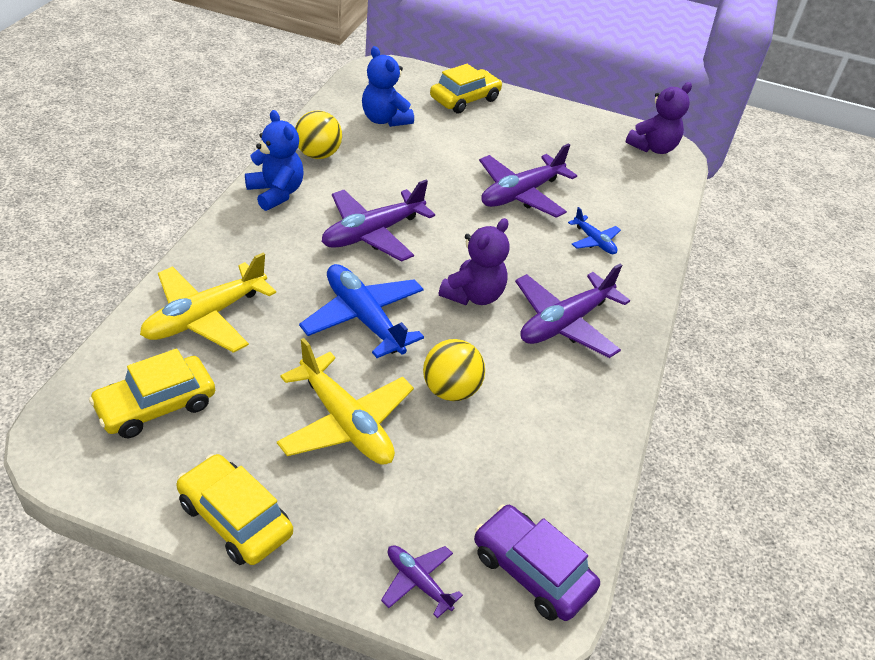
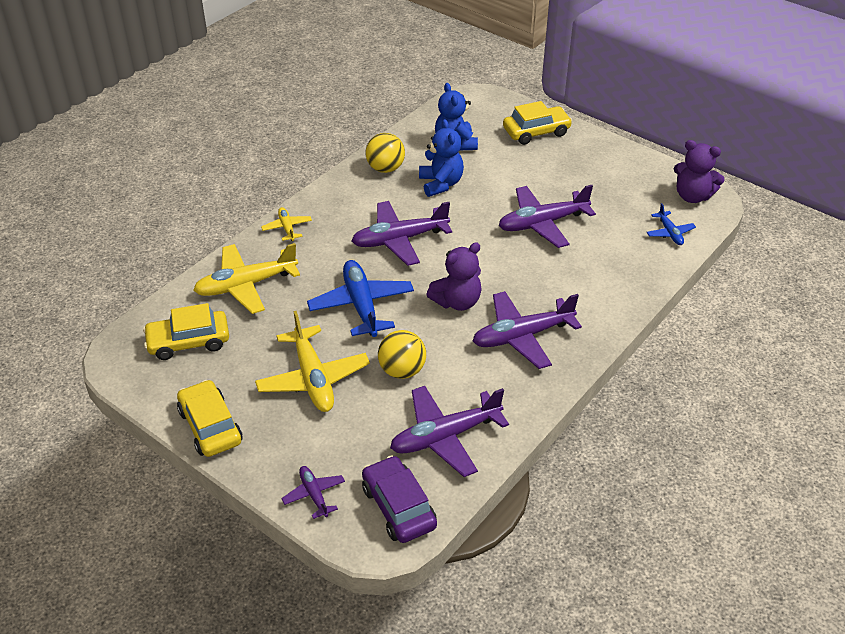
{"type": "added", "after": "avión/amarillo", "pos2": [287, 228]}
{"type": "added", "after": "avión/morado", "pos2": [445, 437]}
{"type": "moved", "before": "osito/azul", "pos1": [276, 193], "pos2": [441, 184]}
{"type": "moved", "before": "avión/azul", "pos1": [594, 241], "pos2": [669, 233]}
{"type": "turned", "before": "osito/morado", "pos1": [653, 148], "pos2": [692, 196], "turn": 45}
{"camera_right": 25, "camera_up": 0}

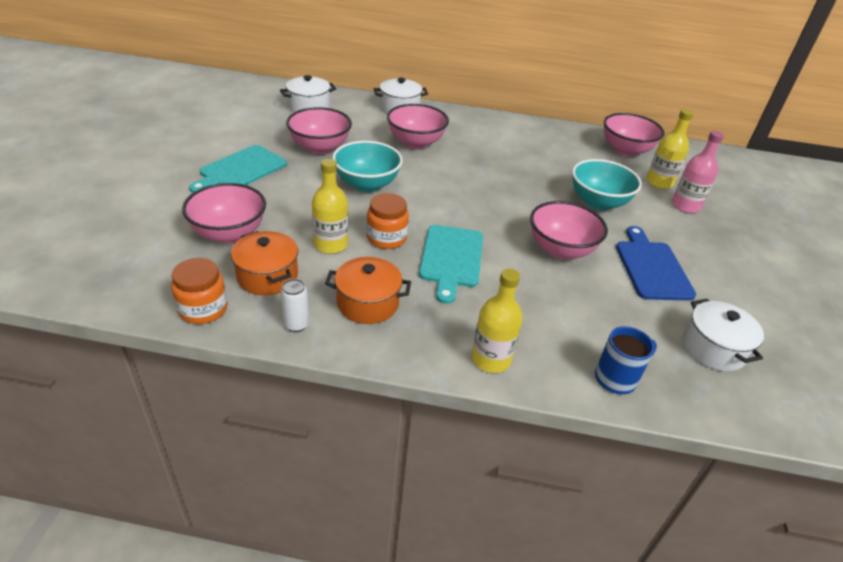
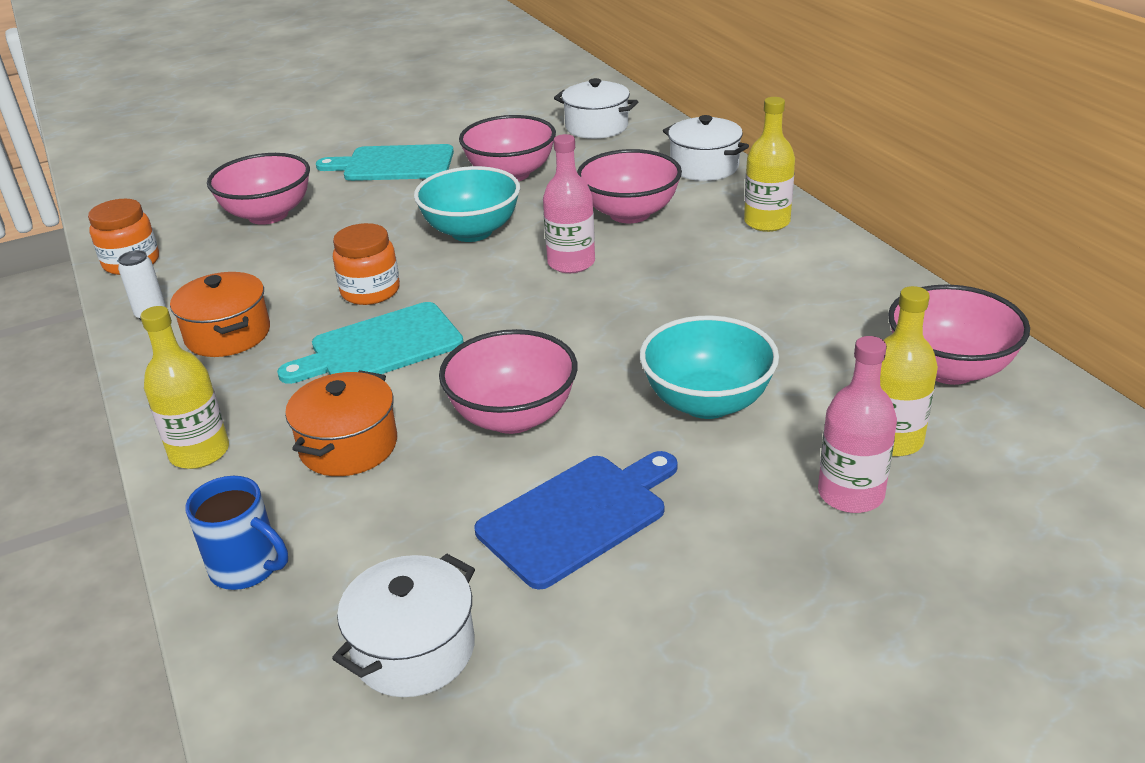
{"type": "moved", "before": "olla/naranja", "pos1": [267, 276], "pos2": [348, 446]}
{"type": "added", "after": "botella/rosa", "pos2": [571, 263]}
{"type": "moved", "before": "botella/amarillo", "pos1": [330, 244], "pos2": [767, 222]}
{"camera_right": 60, "camera_up": -5}

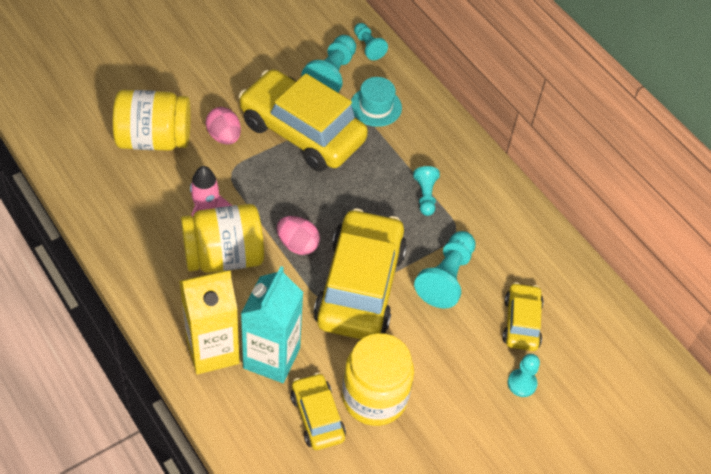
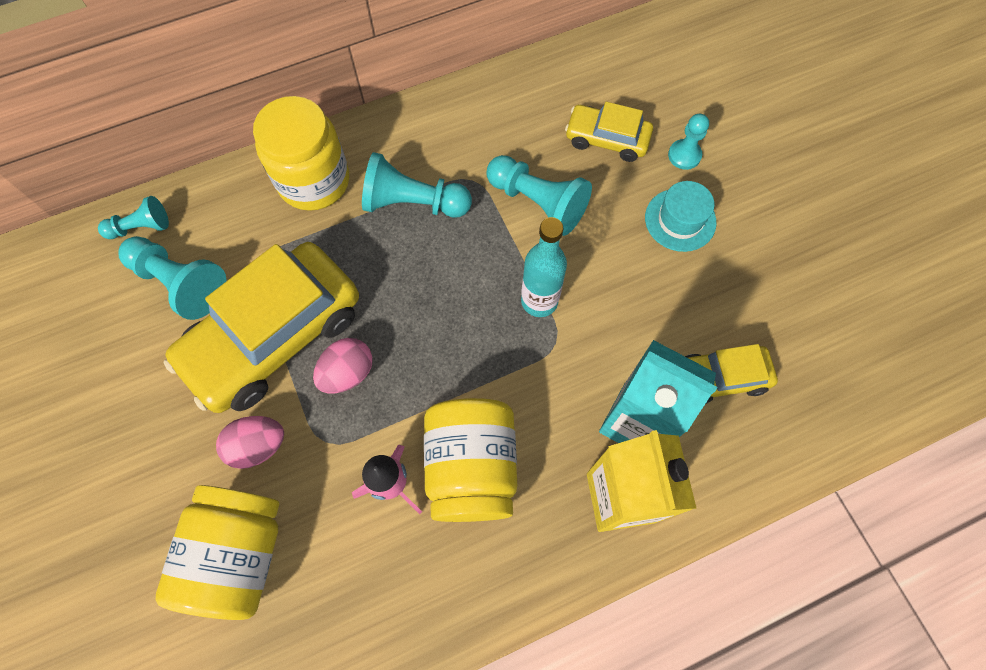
{"type": "moved", "before": "tarro/amarillo", "pos1": [374, 397], "pos2": [314, 181]}
{"type": "moved", "before": "huevo/rosa", "pos1": [297, 245], "pos2": [347, 373]}
{"type": "resized", "before": "peón/turquesa", "pos1": [425, 196], "pos2": [413, 203], "scale": 1.67}
{"type": "replaced", "before": "coche/amarillo", "after": "botella/turquesa", "pos1": [360, 286], "pos2": [539, 301]}
{"type": "moved", "before": "sombrero/turquesa", "pos1": [375, 107], "pos2": [680, 220]}
{"camera_right": -75, "camera_up": 15}

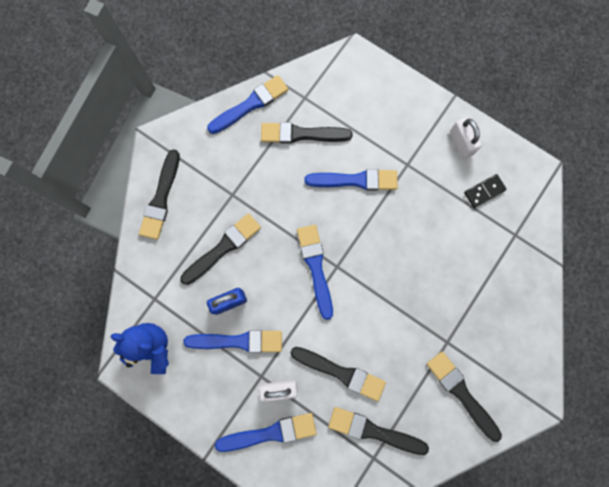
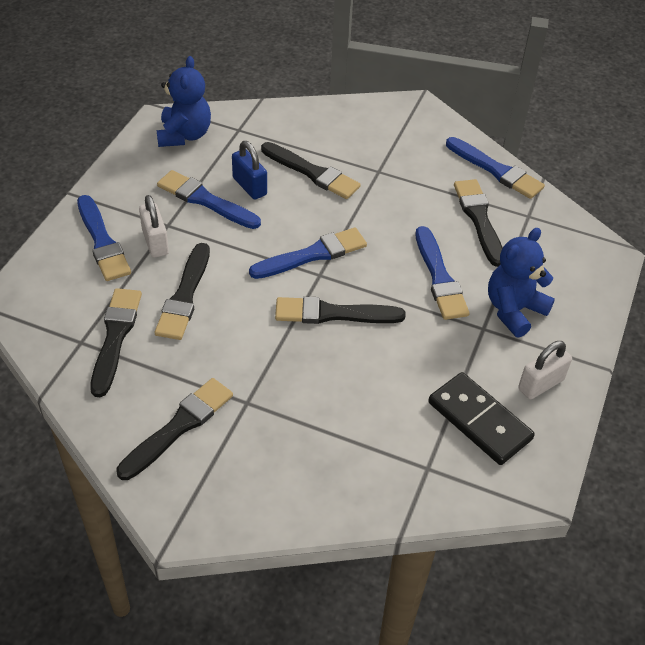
{"type": "turned", "before": "pincel/azul", "pos1": [238, 341], "pos2": [205, 200], "turn": 135}
{"type": "moved", "before": "pincel/negro", "pos1": [161, 198], "pos2": [333, 313]}
{"type": "resized", "before": "ficha de dominó/negro", "pos1": [484, 191], "pos2": [479, 421], "scale": 1.74}
{"type": "added", "after": "osito/azul", "pos2": [514, 310]}
{"camera_right": 75, "camera_up": -30}

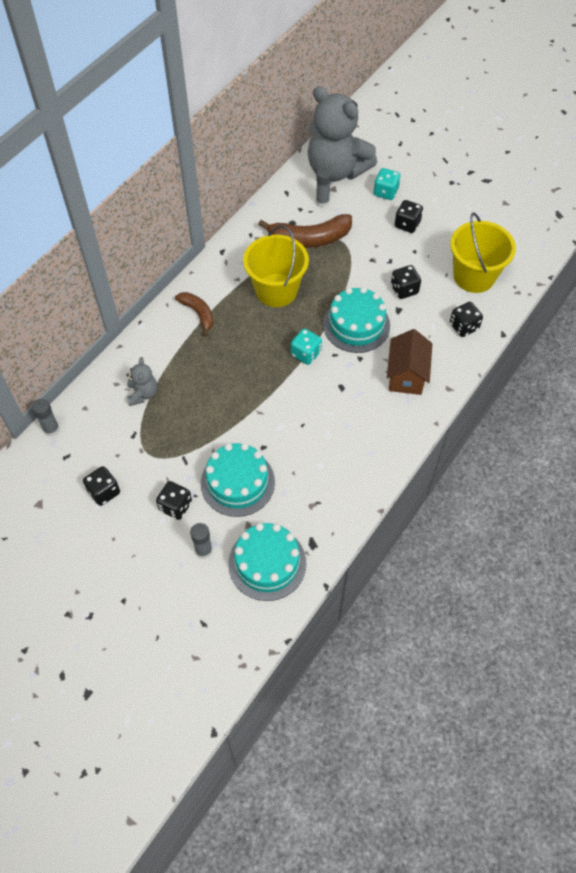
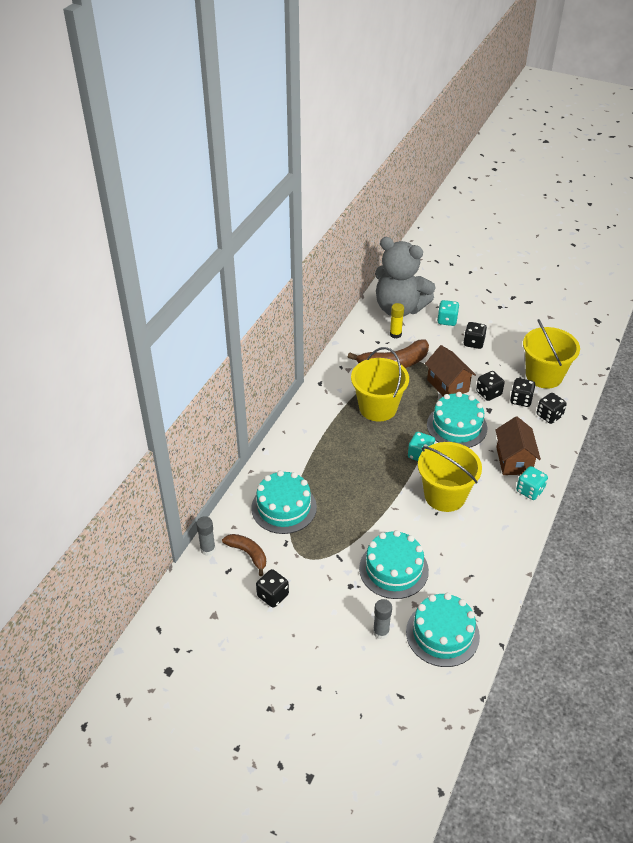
{"type": "moved", "before": "plátano/marrón", "pos1": [198, 314], "pos2": [248, 554]}
{"type": "replaced", "before": "osito/gris", "after": "tarta/turquesa", "pos1": [142, 394], "pos2": [284, 507]}
{"type": "recoloured", "before": "barra de pegamento/gris", "after": "barra de pegamento/amarillo", "pos1": [322, 202], "pos2": [395, 334]}
{"type": "added", "after": "balde/amarillo", "pos2": [445, 495]}
{"type": "added", "after": "casa/marrón", "pos2": [448, 385]}
{"type": "moved", "before": "dado/negro", "pos1": [175, 506], "pos2": [521, 400]}
{"type": "added", "after": "dado/turquesa", "pos2": [530, 490]}
{"camera_right": -10, "camera_up": -15}

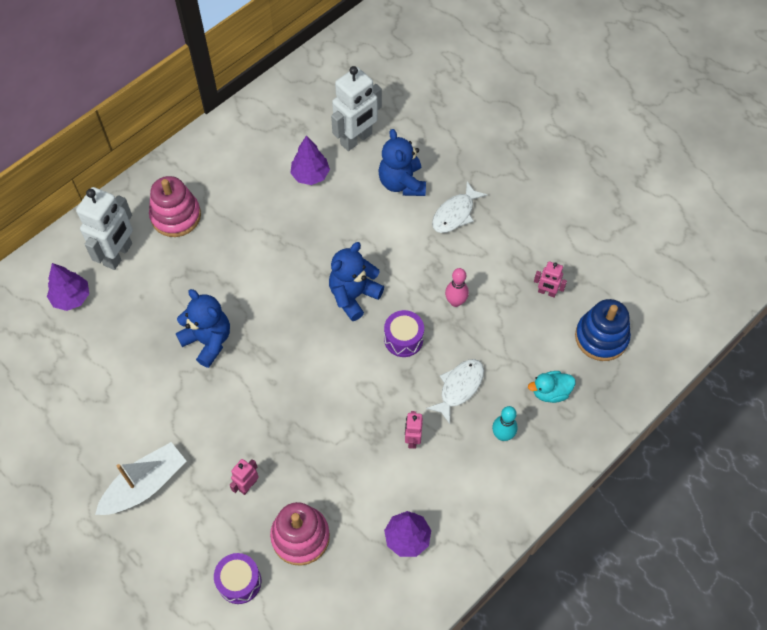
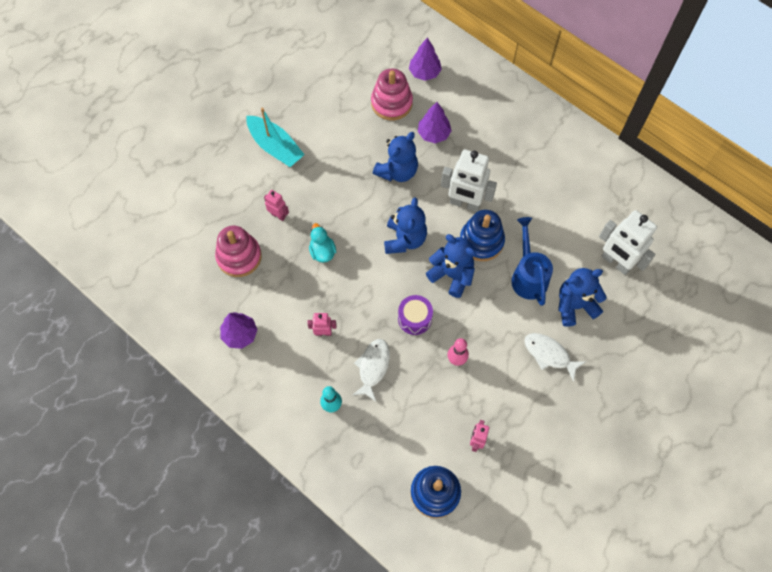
{"type": "recoloured", "before": "barco/blanco", "after": "barco/turquesa", "pos1": [145, 485], "pos2": [275, 147]}
{"type": "moved", "before": "pato/turquesa", "pos1": [550, 392], "pos2": [322, 251]}
{"type": "turned", "before": "pez/blanco", "pos1": [459, 388], "pos2": [373, 367], "turn": -105}
{"type": "moved", "before": "juguete apilable/rosa", "pos1": [176, 216], "pos2": [391, 103]}
{"type": "added", "after": "osito/azul", "pos2": [404, 239]}
{"type": "moved", "before": "árbol/morado", "pos1": [310, 175], "pos2": [433, 134]}
{"type": "moved", "before": "robot/blanco", "pos1": [118, 254], "pos2": [465, 203]}
{"type": "added", "after": "juguete apilable/azul", "pos2": [481, 241]}
{"type": "added", "after": "regadera/azul", "pos2": [528, 276]}
{"type": "removed", "before": "tambor/morado", "pos1": [239, 582]}
{"camera_right": 85, "camera_up": 5}

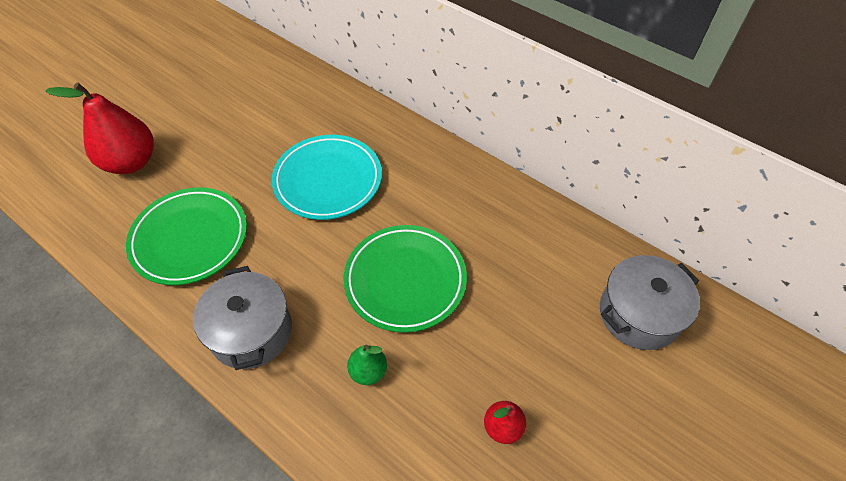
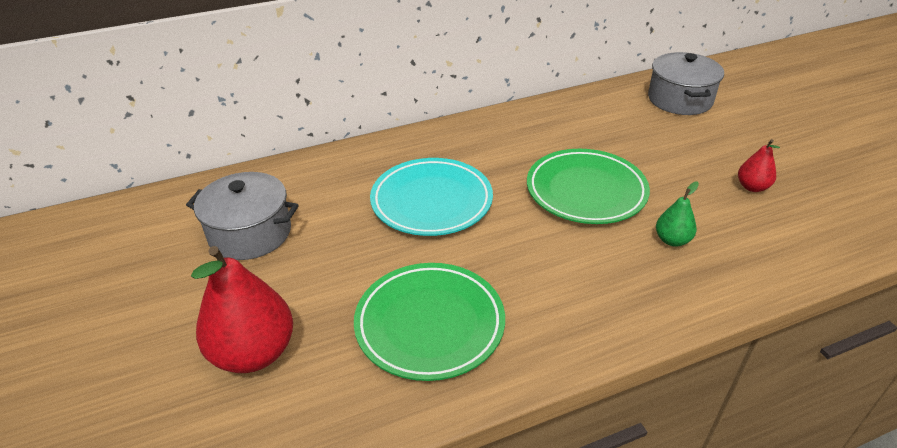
{"type": "moved", "before": "olla/gris", "pos1": [251, 331], "pos2": [250, 233]}
{"camera_right": -60, "camera_up": -15}

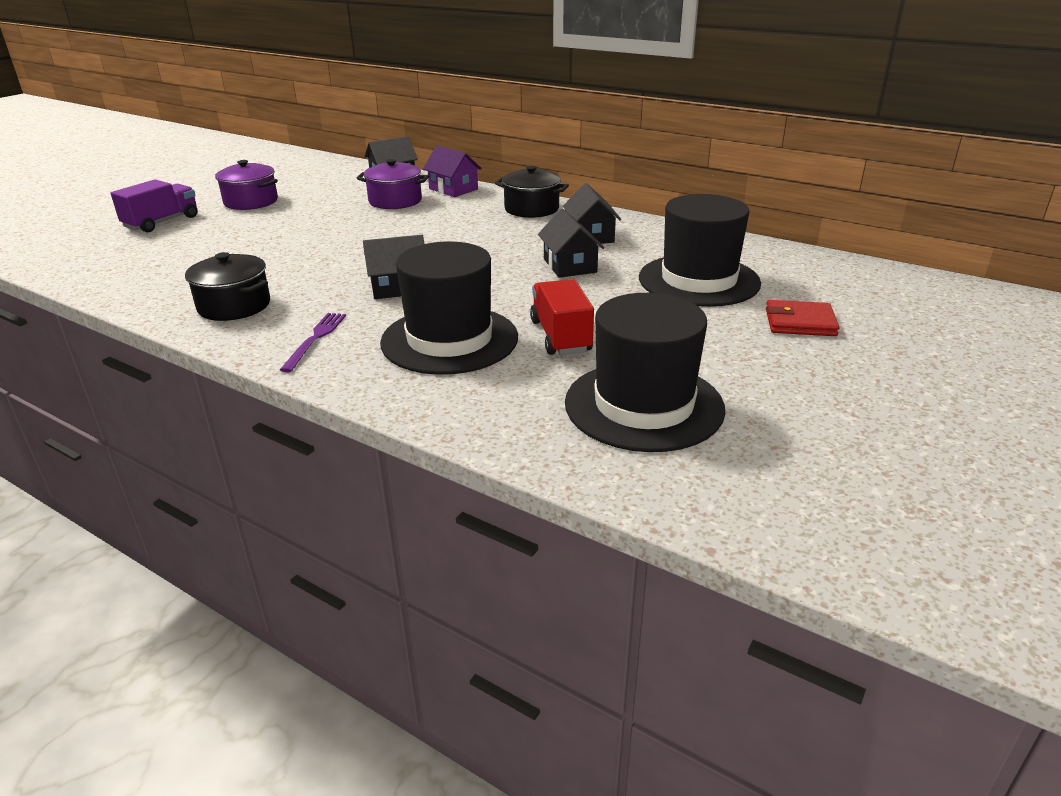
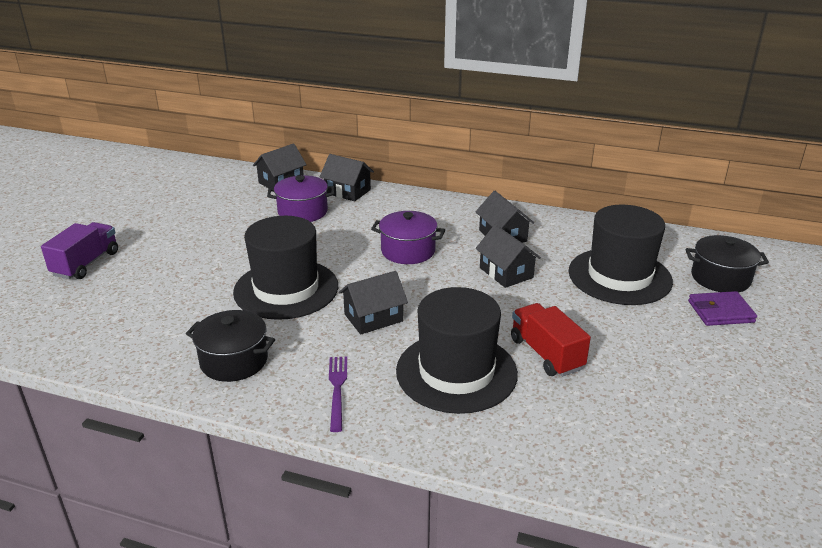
{"type": "moved", "before": "sombrero/negro", "pos1": [644, 405], "pos2": [286, 289]}
{"type": "recoloured", "before": "casa/morado", "after": "casa/negro", "pos1": [453, 189], "pos2": [347, 191]}
{"type": "moved", "before": "olla/morado", "pos1": [251, 202], "pos2": [408, 251]}
{"type": "moved", "before": "olla/negro", "pos1": [531, 209], "pos2": [720, 278]}
{"type": "recoloured", "before": "cartera/rojo", "after": "cartera/morado", "pos1": [800, 322], "pos2": [720, 312]}
{"camera_right": -15, "camera_up": 0}

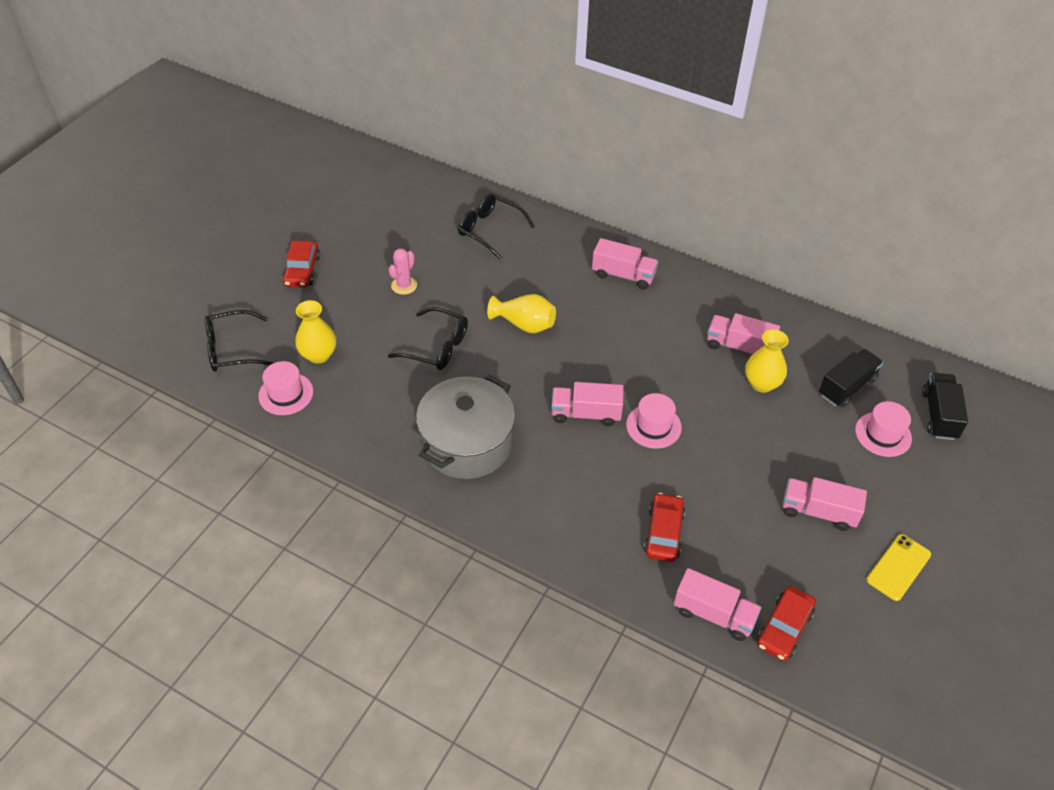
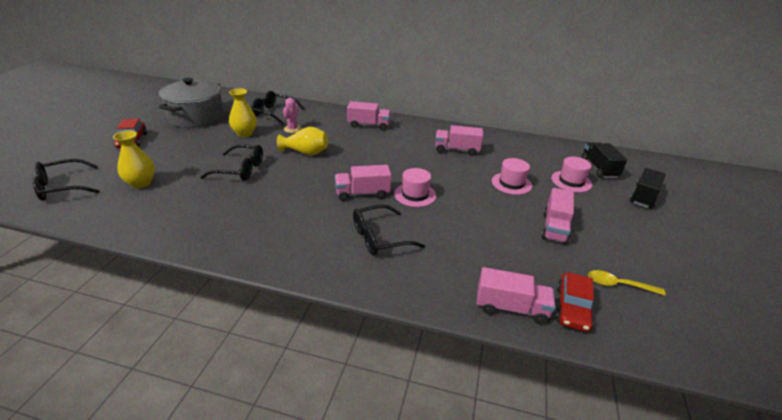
{"type": "moved", "before": "olla/gris", "pos1": [467, 443], "pos2": [196, 117]}
{"type": "moved", "before": "florero/amarillo", "pos1": [762, 383], "pos2": [245, 133]}
{"type": "moved", "before": "cactus/rosa", "pos1": [404, 285], "pos2": [292, 129]}
{"type": "added", "after": "gafas/negro", "pos2": [379, 238]}
{"type": "moved", "before": "sombrero/rosa", "pos1": [286, 394], "pos2": [511, 183]}
{"type": "turned", "before": "camión/rosa", "pos1": [818, 512], "pos2": [554, 228], "turn": -75}
{"type": "added", "after": "cuchara/amarillo", "pos2": [619, 285]}
{"type": "moved", "before": "camión/negro", "pos1": [847, 387], "pos2": [643, 197]}
{"type": "removed", "before": "coche/rojo", "pos1": [663, 533]}
{"type": "removed", "before": "móvil/amarillo", "pos1": [898, 567]}
{"camera_right": -15, "camera_up": -15}

